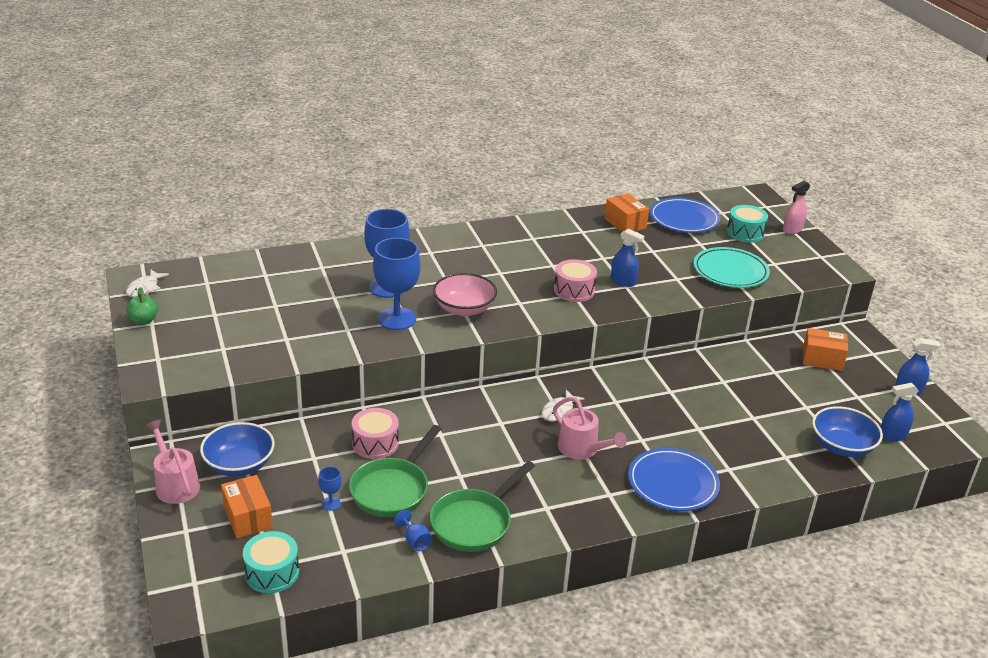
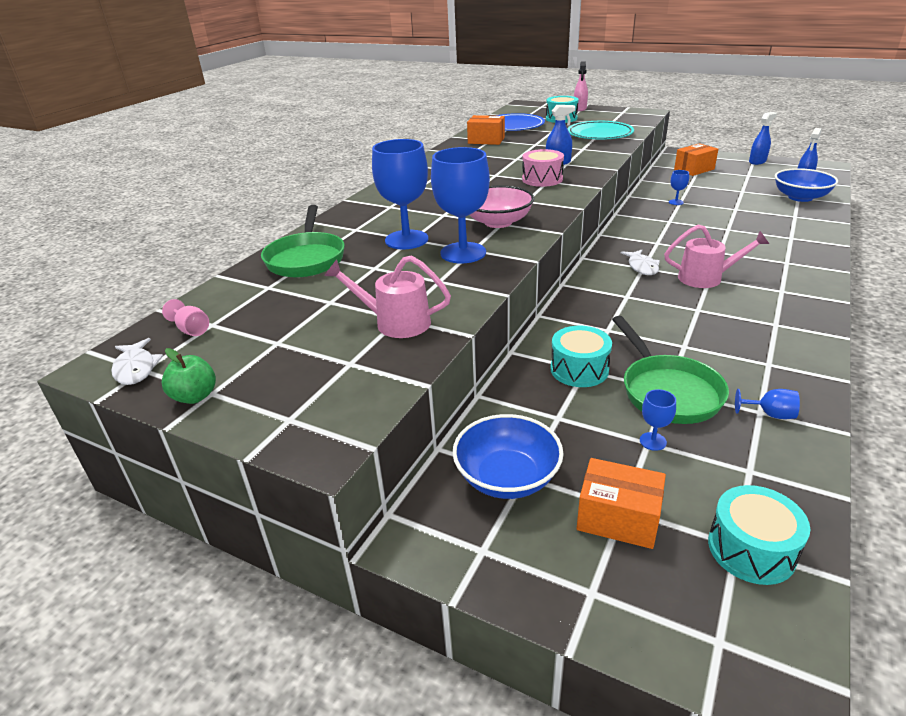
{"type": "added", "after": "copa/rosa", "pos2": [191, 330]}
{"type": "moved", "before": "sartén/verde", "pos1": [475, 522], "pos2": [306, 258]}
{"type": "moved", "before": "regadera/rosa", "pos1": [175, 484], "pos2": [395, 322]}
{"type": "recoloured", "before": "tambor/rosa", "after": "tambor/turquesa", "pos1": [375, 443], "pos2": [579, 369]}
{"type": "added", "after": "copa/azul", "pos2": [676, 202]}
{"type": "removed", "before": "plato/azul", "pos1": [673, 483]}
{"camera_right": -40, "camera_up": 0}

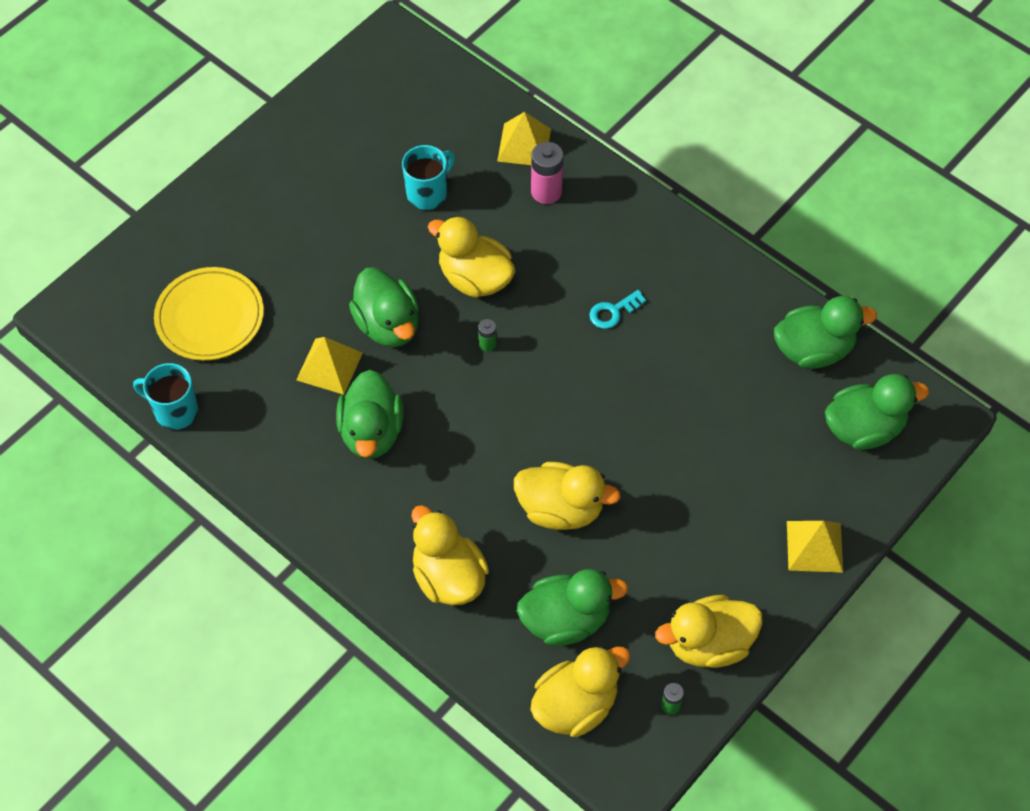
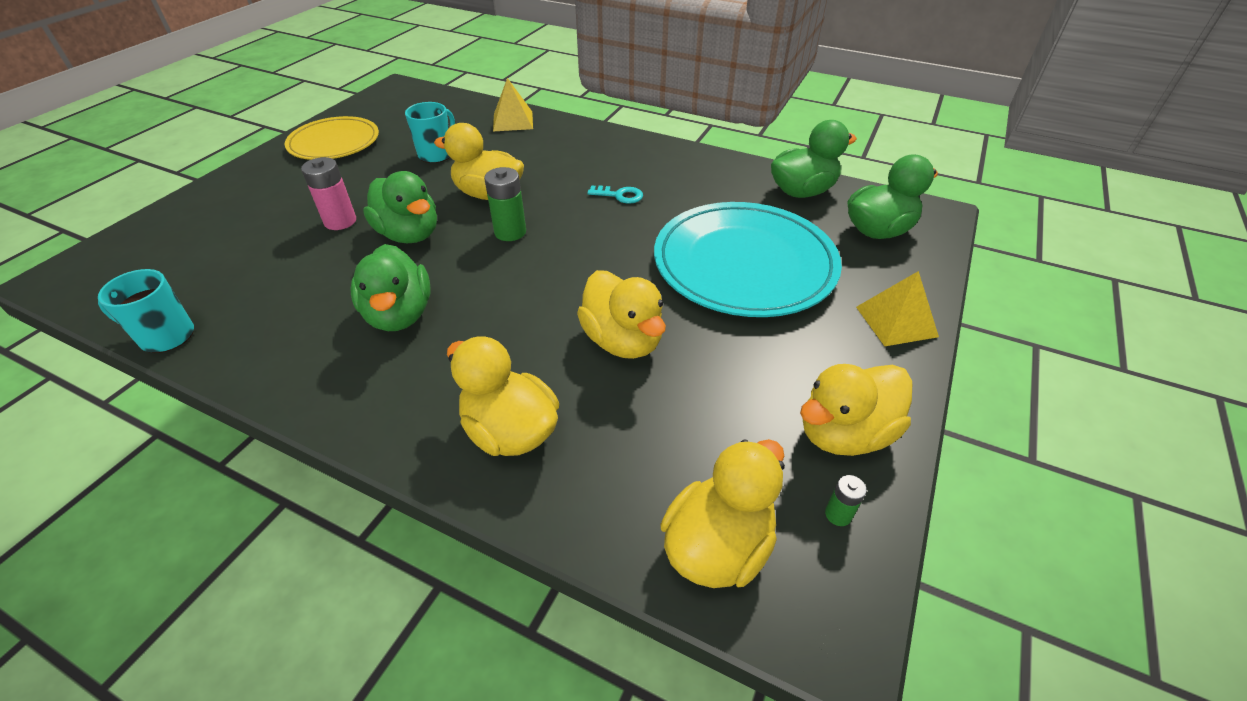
{"type": "moved", "before": "plato/amarillo", "pos1": [210, 317], "pos2": [334, 143]}
{"type": "moved", "before": "pila/rosa", "pos1": [546, 191], "pos2": [340, 221]}
{"type": "resized", "before": "pila/verde", "pos1": [487, 344], "pos2": [510, 232], "scale": 1.87}
{"type": "turned", "before": "pato/amarillo", "pos1": [560, 509], "pos2": [622, 341], "turn": 60}
{"type": "turned", "before": "llave/turquesa", "pos1": [613, 312], "pos2": [620, 195], "turn": -120}
{"type": "added", "after": "plato/turquesa", "pos2": [744, 264]}
{"type": "removed", "before": "pirámide/amarillo", "pos1": [329, 366]}
{"type": "removed", "before": "pato/verde", "pos1": [566, 620]}
{"camera_right": -15, "camera_up": -15}

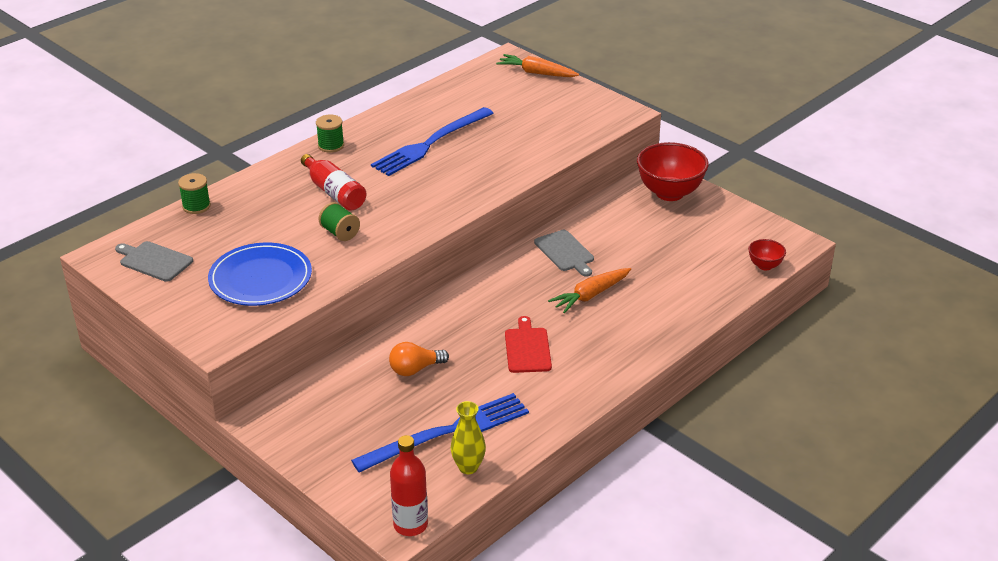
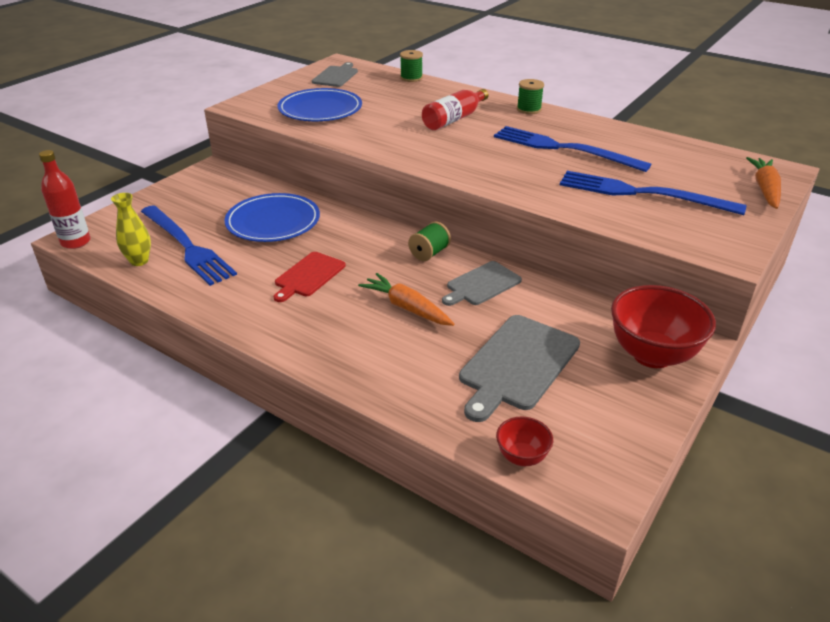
{"type": "replaced", "before": "bombilla/naranja", "after": "plato/azul", "pos1": [415, 369], "pos2": [273, 221]}
{"type": "turned", "before": "tabla de cortar/rojo", "pos1": [527, 348], "pos2": [308, 276], "turn": 135}
{"type": "moved", "before": "carrete/verde", "pos1": [340, 233], "pos2": [429, 253]}
{"type": "added", "after": "tabla de cortar/gris", "pos2": [517, 364]}
{"type": "added", "after": "tenedor/azul", "pos2": [642, 193]}
{"camera_right": 80, "camera_up": 0}

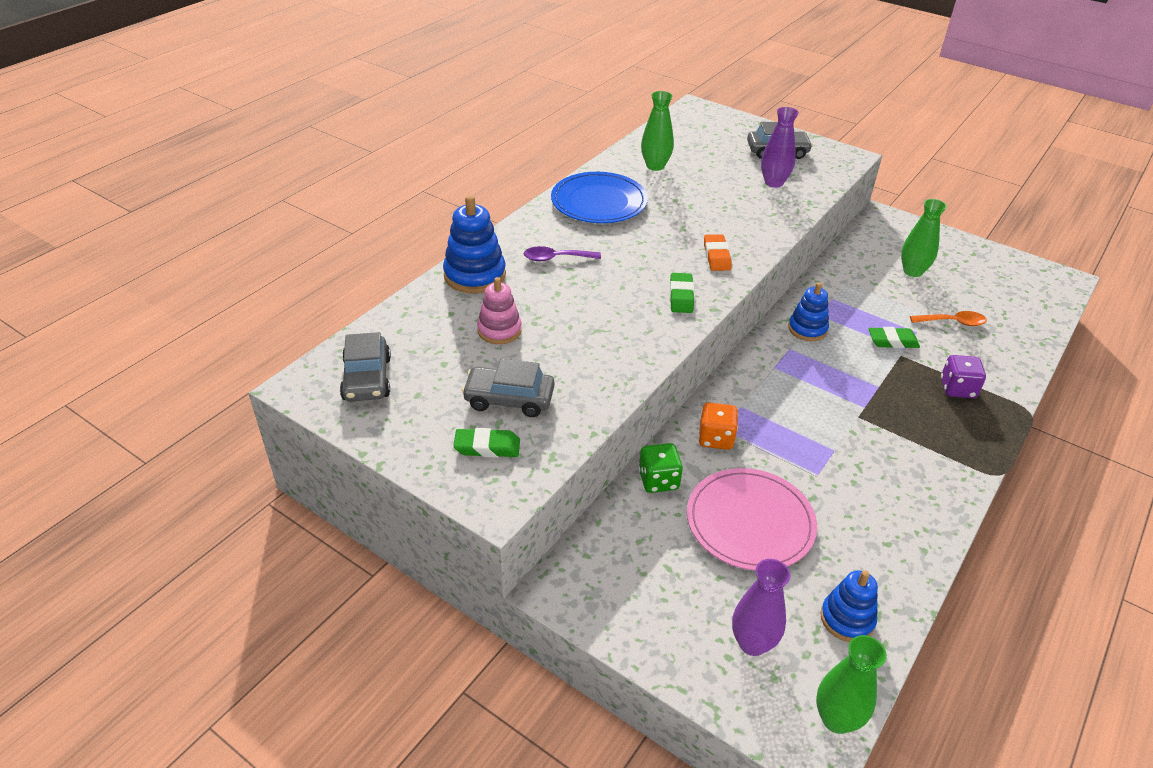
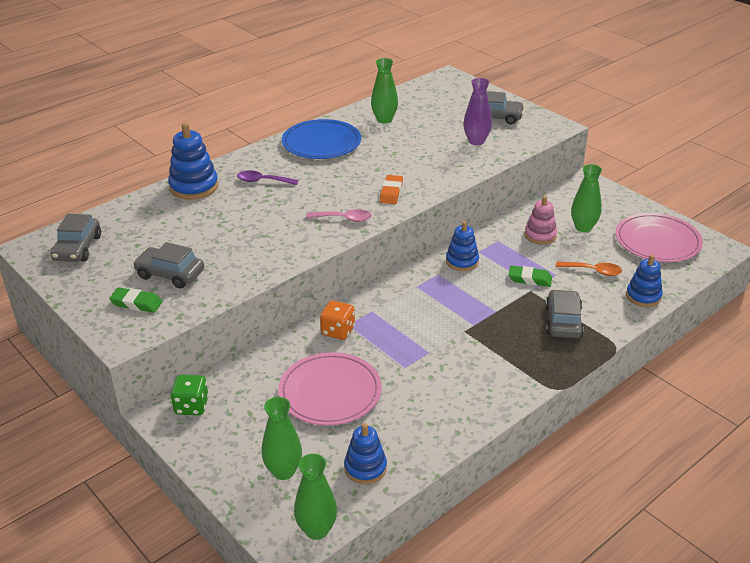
{"type": "moved", "before": "dado/verde", "pos1": [658, 480], "pos2": [191, 406]}
{"type": "recoloured", "before": "florero/morado", "after": "florero/verde", "pos1": [752, 643], "pos2": [283, 471]}
{"type": "replaced", "before": "goma de borrar/verde", "after": "cuchara/rosa", "pos1": [681, 296], "pos2": [343, 219]}
{"type": "moved", "before": "juguete apilable/rosa", "pos1": [499, 330], "pos2": [540, 235]}
{"type": "replaced", "before": "dado/morado", "after": "coche/gris", "pos1": [957, 389], "pos2": [563, 322]}
{"type": "added", "after": "plato/rosa", "pos2": [657, 241]}
{"type": "added", "after": "juguete apilable/azul", "pos2": [643, 296]}
{"camera_right": 15, "camera_up": -5}

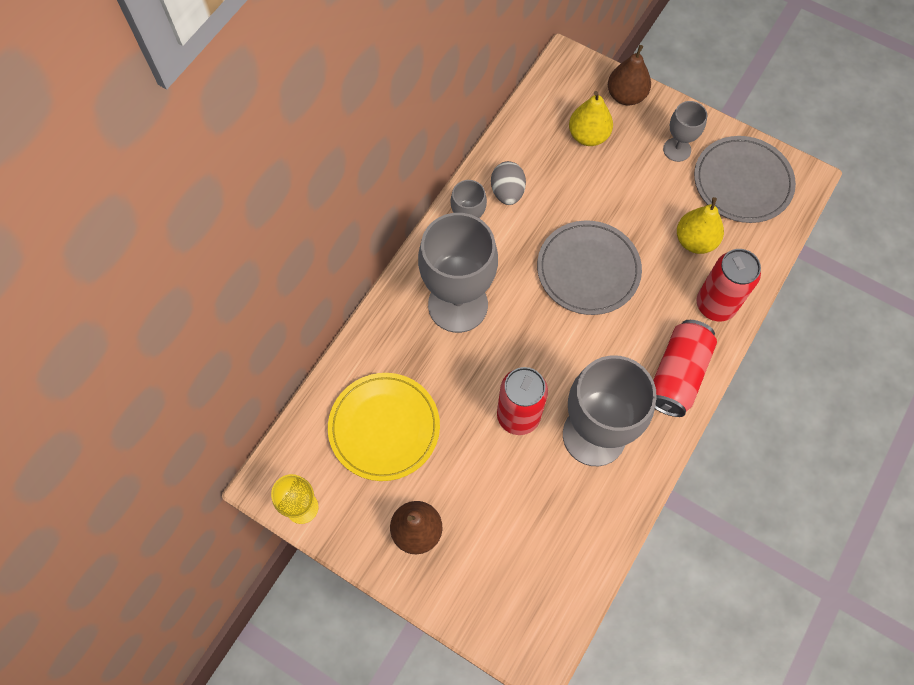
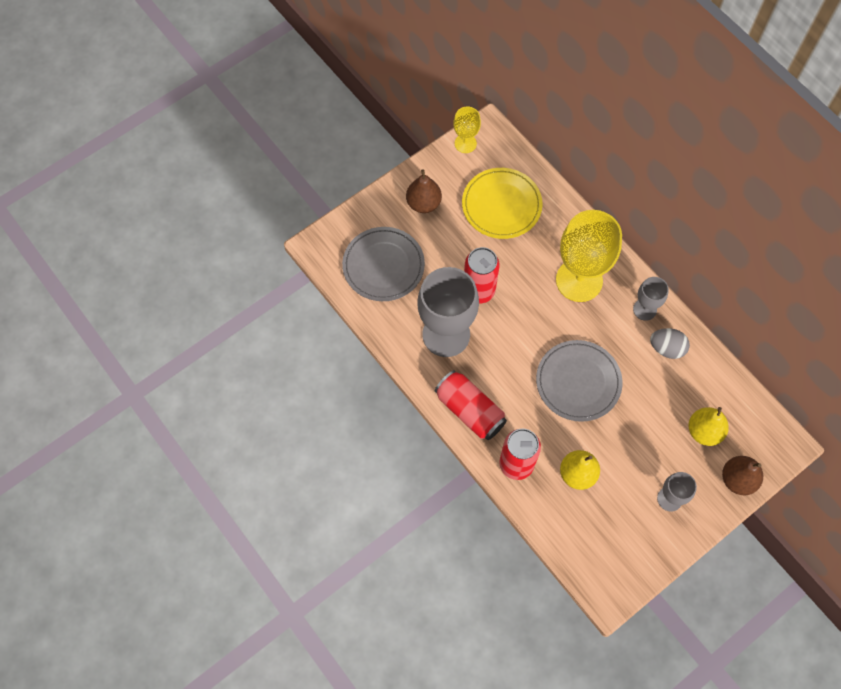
{"type": "moved", "before": "plato/gris", "pos1": [742, 182], "pos2": [383, 266]}
{"type": "recoloured", "before": "copa/gris", "after": "copa/amarillo", "pos1": [458, 305], "pos2": [579, 280]}
{"camera_right": 110, "camera_up": 0}

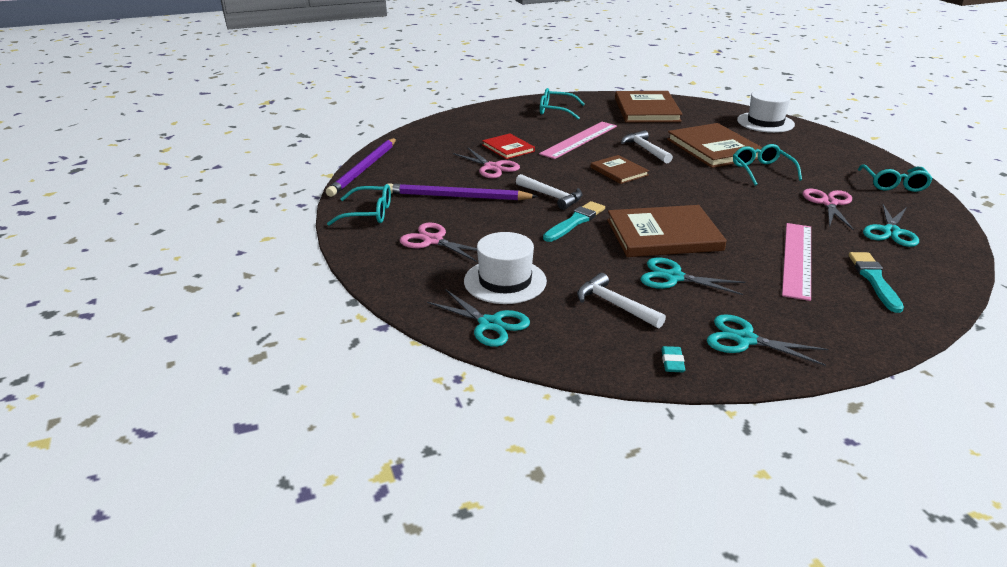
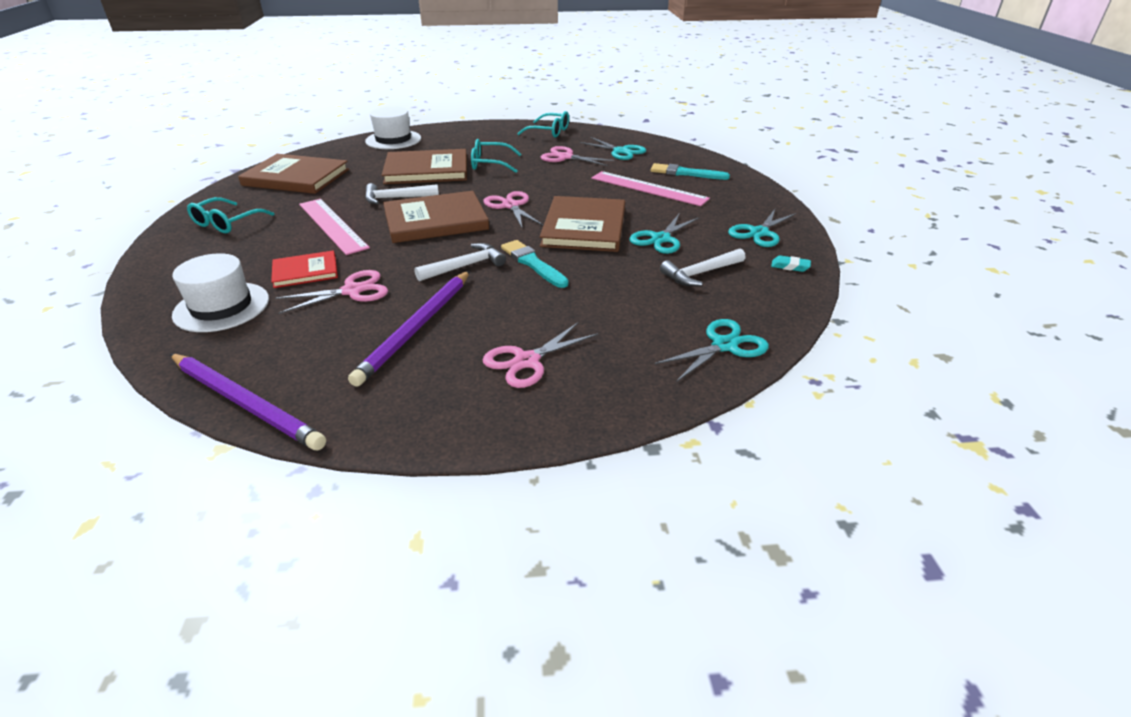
{"type": "moved", "before": "sombrero/blanco", "pos1": [505, 281], "pos2": [222, 307]}
{"type": "resized", "before": "libro/marrón", "pos1": [619, 171], "pos2": [435, 220], "scale": 1.79}
{"type": "added", "after": "tijeras/rosa", "pos2": [510, 206]}
{"type": "removed", "before": "gafas/turquesa", "pos1": [368, 213]}
{"camera_right": -75, "camera_up": 5}

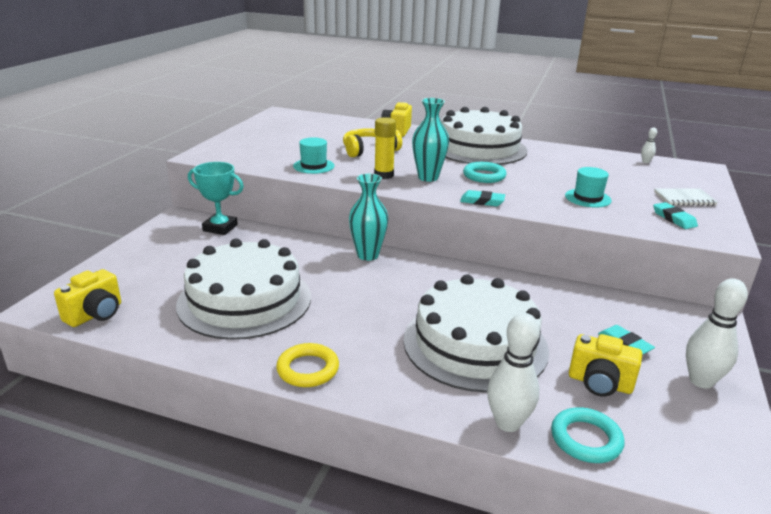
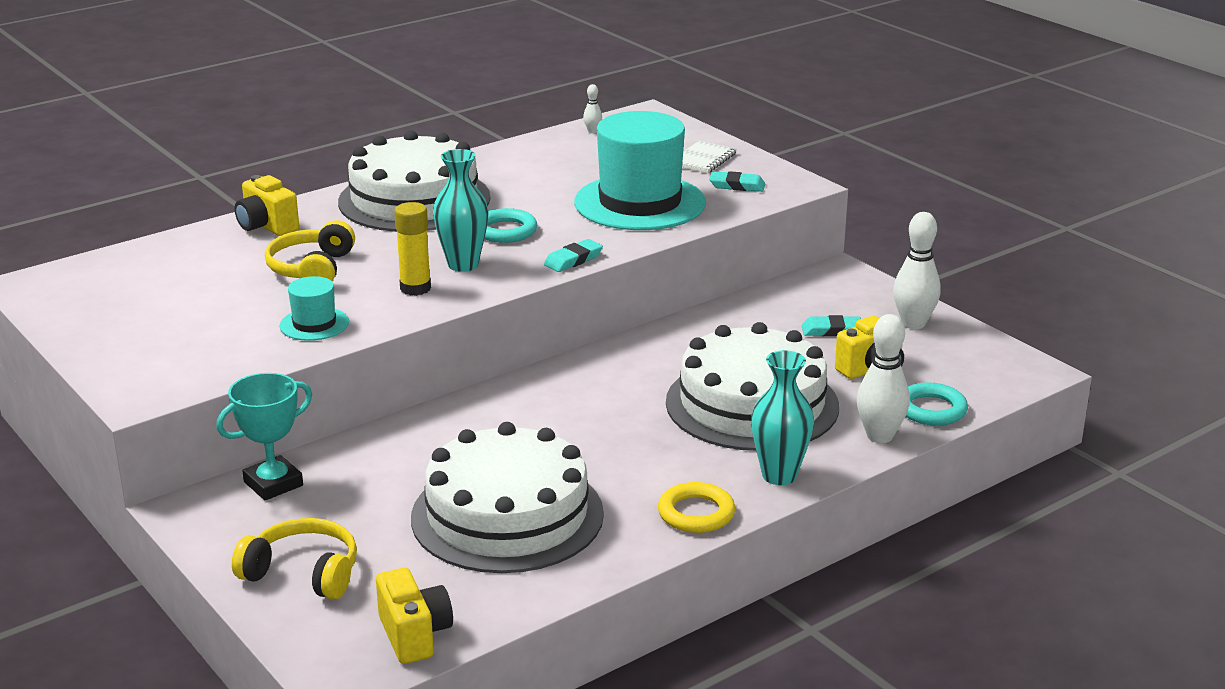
{"type": "added", "after": "auriculares/amarillo", "pos2": [303, 573]}
{"type": "resized", "before": "sombrero/turquesa", "pos1": [587, 198], "pos2": [640, 203], "scale": 2.21}
{"type": "moved", "before": "florero/turquesa", "pos1": [368, 255], "pos2": [779, 475]}
{"camera_right": -55, "camera_up": 0}

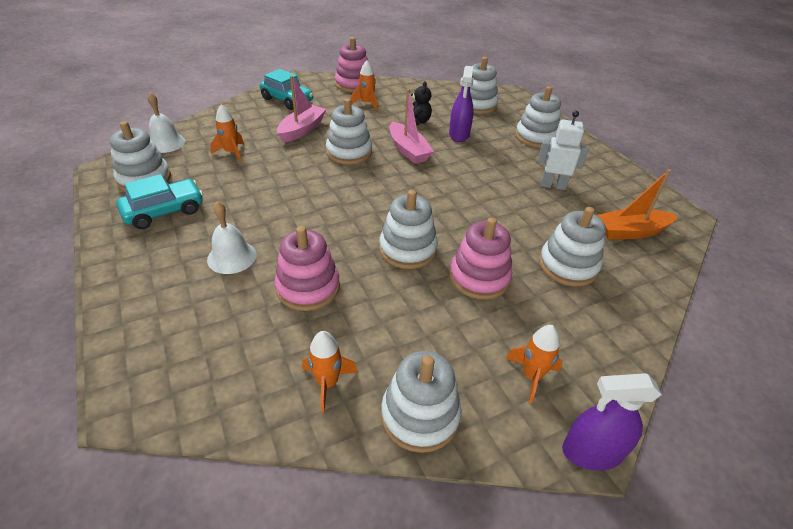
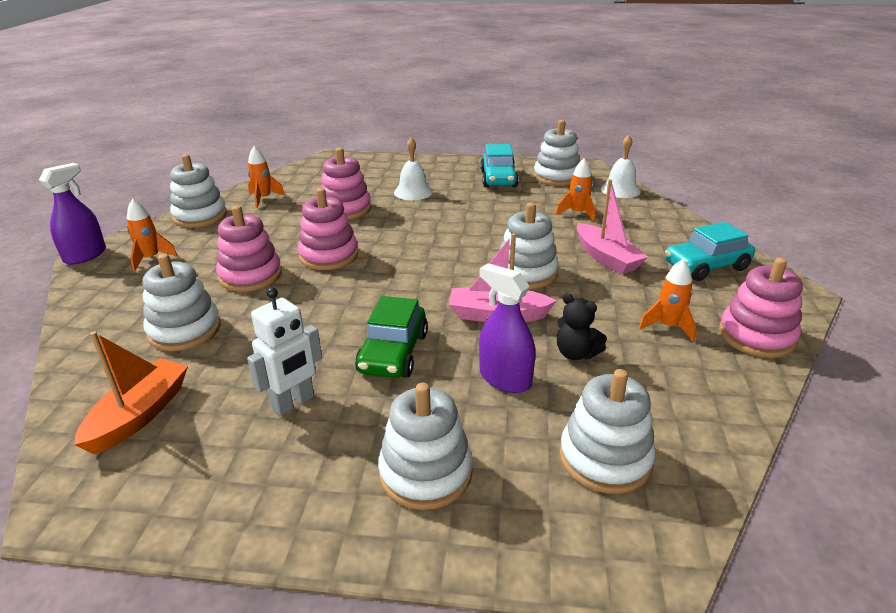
{"type": "recoloured", "before": "juguete apilable/blanco", "after": "juguete apilable/rosa", "pos1": [407, 249], "pos2": [329, 256]}
{"type": "added", "after": "coche/verde", "pos2": [393, 353]}
{"camera_right": 125, "camera_up": -10}

